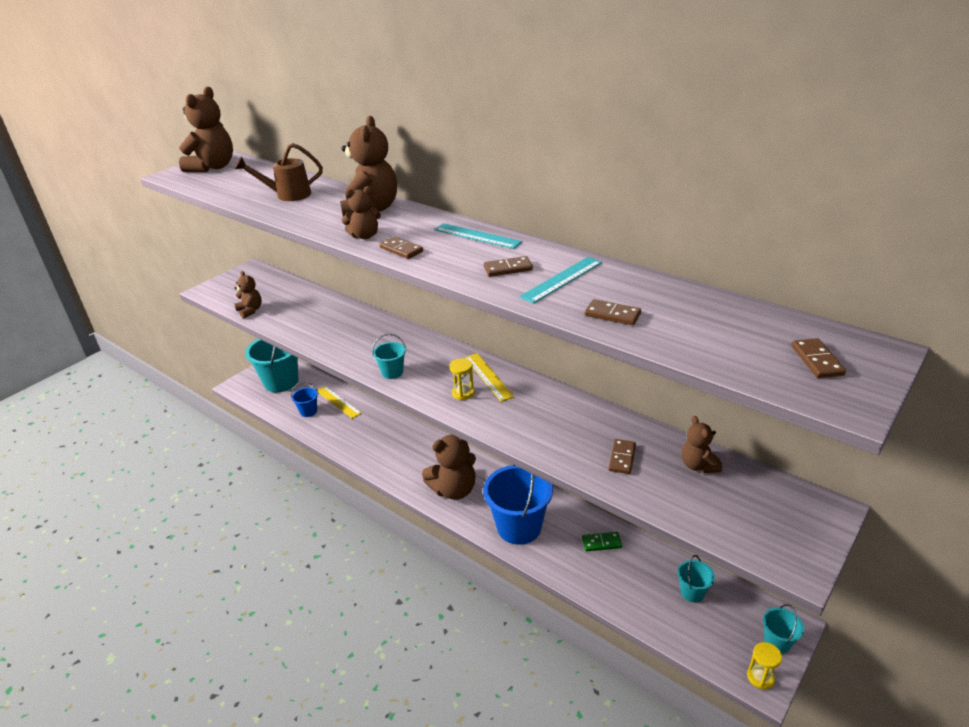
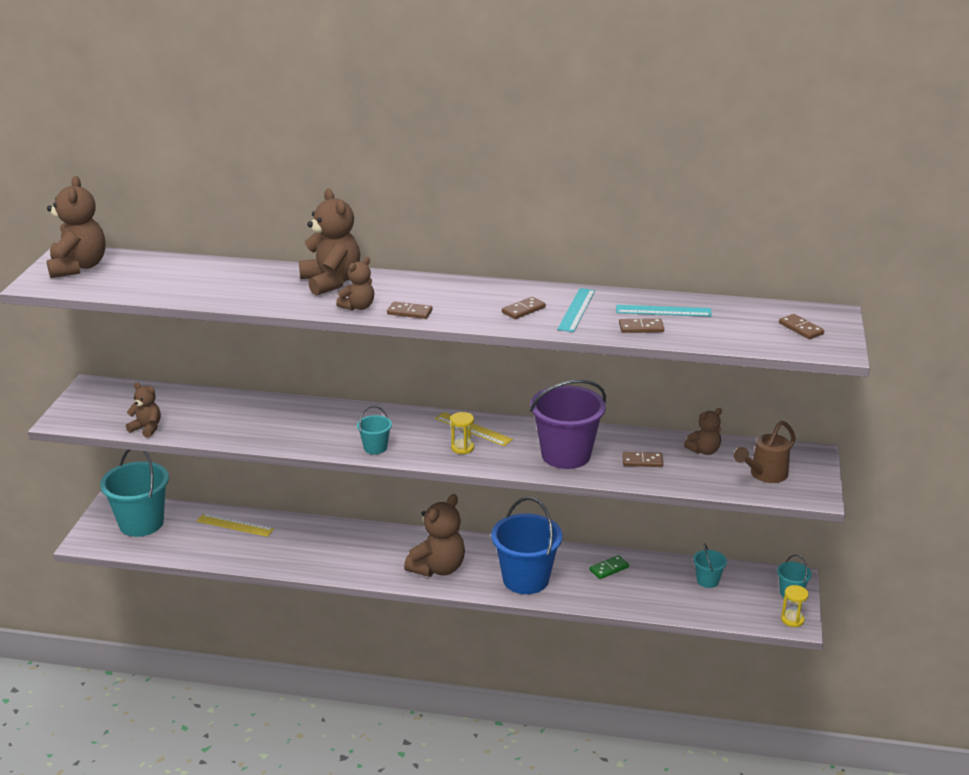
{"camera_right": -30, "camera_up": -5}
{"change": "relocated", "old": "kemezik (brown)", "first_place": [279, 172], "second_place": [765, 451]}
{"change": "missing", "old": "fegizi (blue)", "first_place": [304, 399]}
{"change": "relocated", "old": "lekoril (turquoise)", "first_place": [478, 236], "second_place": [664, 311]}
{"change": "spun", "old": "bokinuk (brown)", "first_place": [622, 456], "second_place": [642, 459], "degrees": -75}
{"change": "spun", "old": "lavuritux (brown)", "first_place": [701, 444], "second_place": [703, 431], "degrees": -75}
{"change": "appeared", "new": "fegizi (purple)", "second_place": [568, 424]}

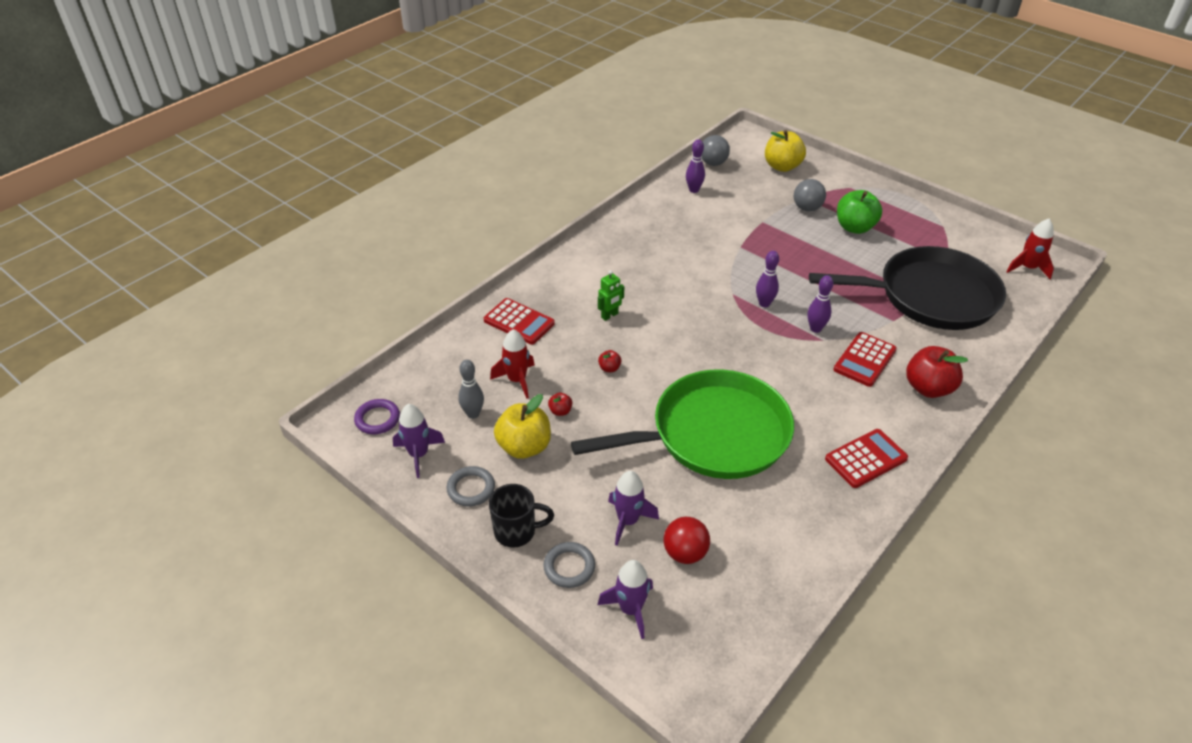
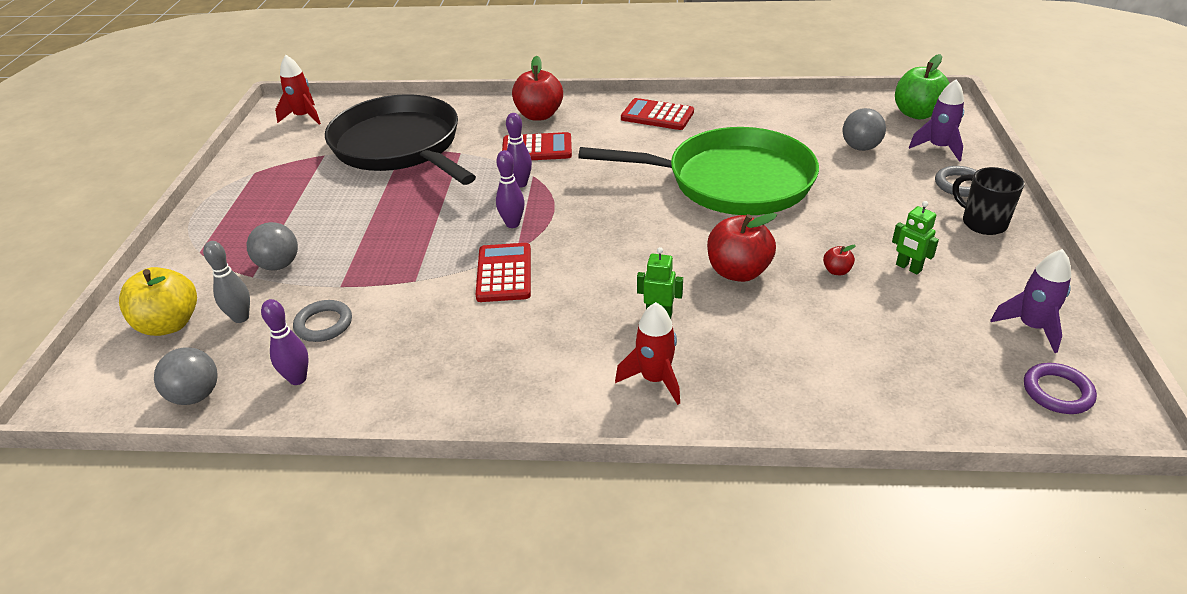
{"camera_right": -125, "camera_up": -5}
{"change": "relocated", "old": "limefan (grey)", "first_place": [470, 486], "second_place": [322, 321]}
{"change": "relocated", "old": "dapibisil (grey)", "first_place": [471, 389], "second_place": [226, 282]}
{"change": "relocated", "old": "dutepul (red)", "first_place": [519, 321], "second_place": [503, 272]}
{"change": "relocated", "old": "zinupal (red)", "first_place": [512, 364], "second_place": [647, 353]}
{"change": "exchanged", "old": "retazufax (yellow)", "new": "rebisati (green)", "first_place": [522, 426], "second_place": [915, 238]}
{"change": "spun", "old": "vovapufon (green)", "first_place": [682, 424], "second_place": [698, 171], "degrees": 150}
{"change": "size", "old": "retazufax (red)", "first_place": [609, 361], "second_place": [742, 247], "factor": 2.24}
{"change": "missing", "old": "zinupal (purple)", "first_place": [633, 508]}
{"change": "colour", "old": "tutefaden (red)", "new": "tutefaden (grey)", "first_place": [687, 540], "second_place": [864, 129]}
{"change": "relocated", "old": "retazufax (green)", "first_place": [859, 212], "second_place": [922, 86]}

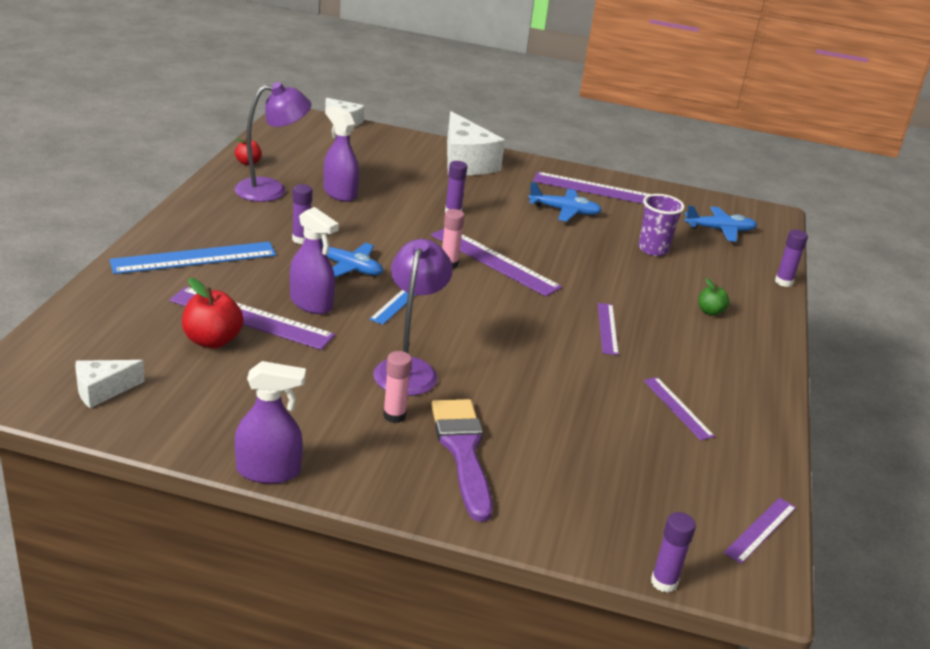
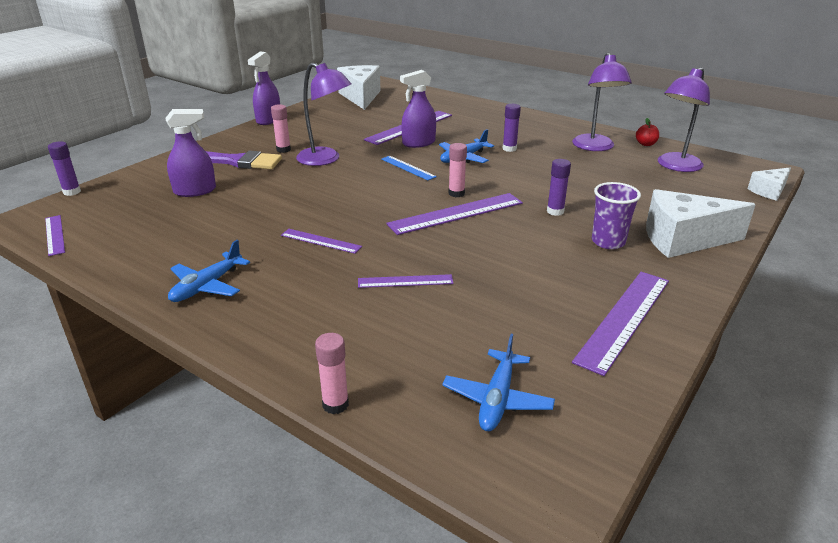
{"camera_right": 115, "camera_up": 0}
{"change": "size", "old": "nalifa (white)", "first_place": [110, 384], "second_place": [359, 87], "factor": 1.86}
{"change": "missing", "old": "lekoril (blue)", "first_place": [192, 258]}
{"change": "missing", "old": "retazufax (red)", "first_place": [212, 313]}
{"change": "relocated", "old": "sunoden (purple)", "first_place": [341, 154], "second_place": [191, 153]}
{"change": "relocated", "old": "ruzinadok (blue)", "first_place": [565, 202], "second_place": [209, 271]}
{"change": "relocated", "old": "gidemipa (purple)", "first_place": [661, 225], "second_place": [616, 215]}
{"change": "relocated", "old": "lekoril (purple)", "first_place": [679, 408], "second_place": [406, 281]}
{"change": "missing", "old": "retazufax (green)", "first_place": [714, 297]}
{"change": "colour", "old": "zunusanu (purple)", "new": "zunusanu (pink)", "first_place": [791, 258], "second_place": [332, 373]}
{"change": "appeared", "new": "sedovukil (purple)", "second_place": [684, 119]}

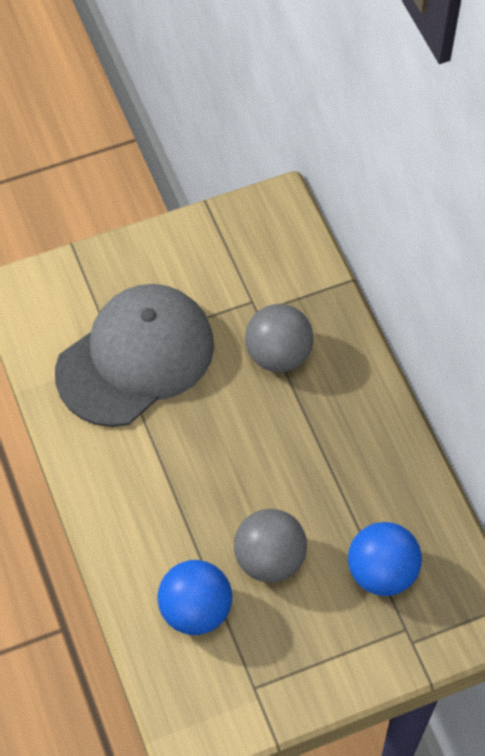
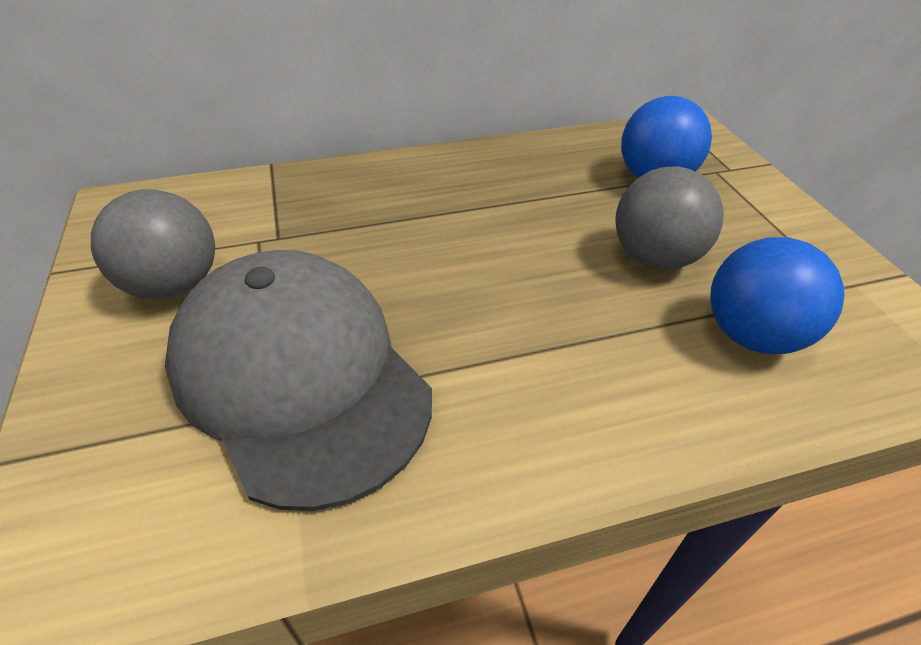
{"camera_right": -85, "camera_up": -15}
{"change": "relocated", "old": "tutefaden (grey)", "first_place": [279, 338], "second_place": [153, 244]}

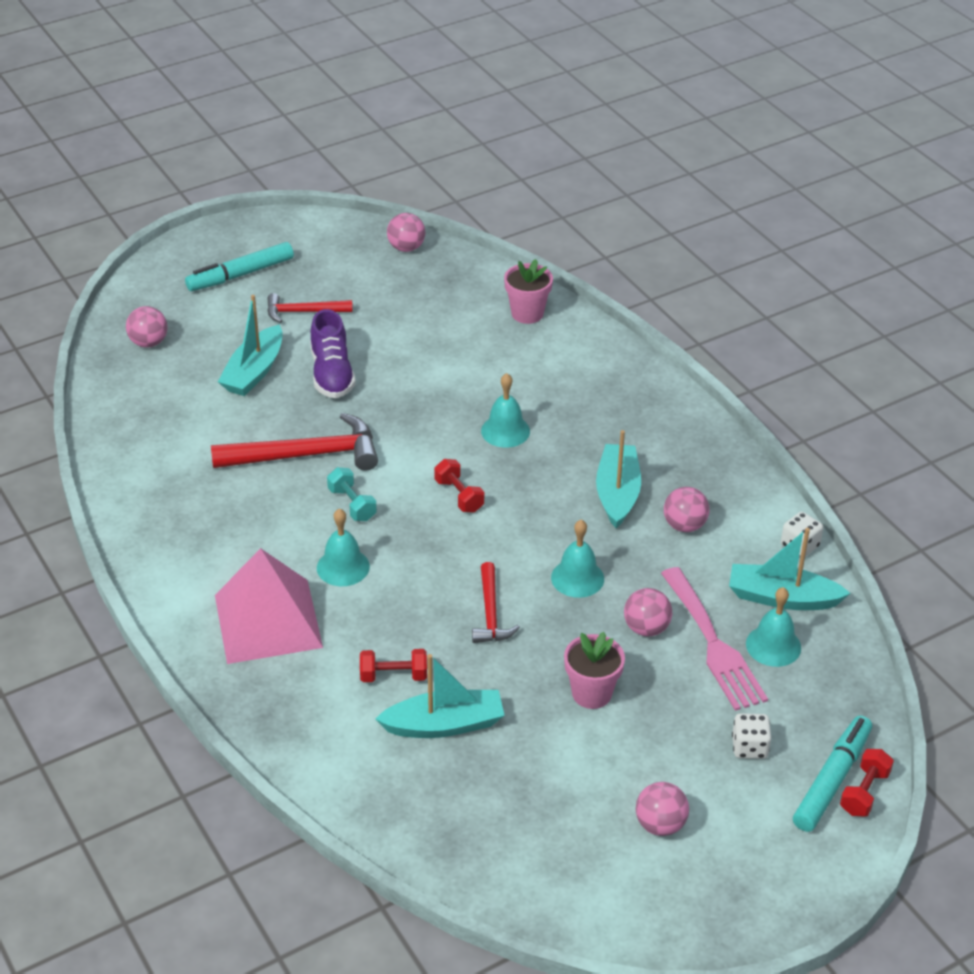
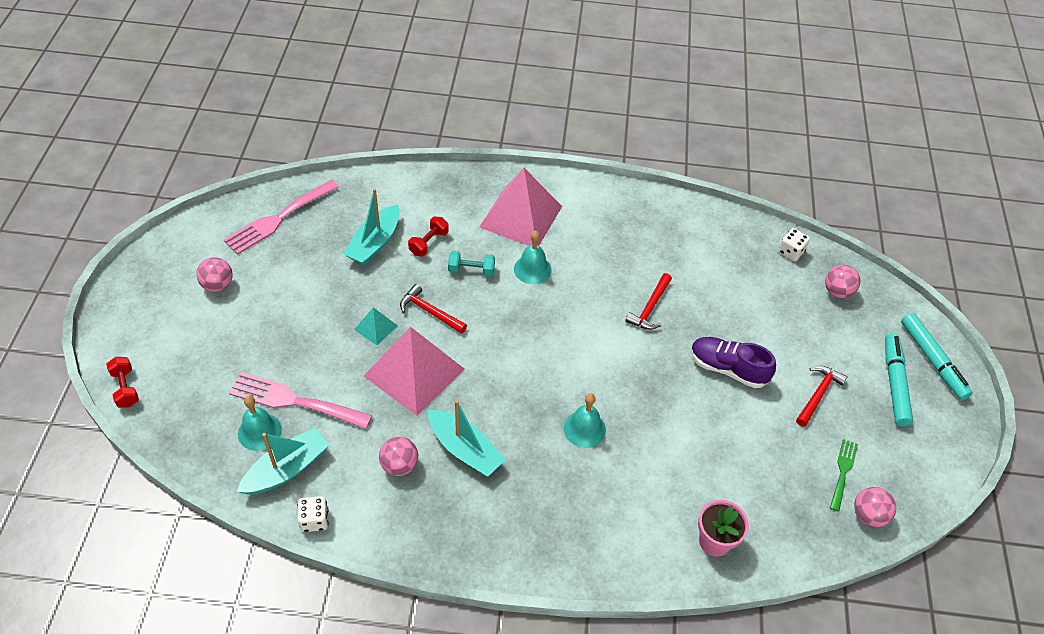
{"camera_right": 125, "camera_up": 10}
{"change": "size", "old": "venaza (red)", "first_place": [294, 442], "second_place": [648, 301], "factor": 0.57}
{"change": "missing", "old": "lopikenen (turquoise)", "first_place": [250, 345]}
{"change": "relocated", "old": "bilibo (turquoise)", "first_place": [352, 494], "second_place": [471, 264]}
{"change": "missing", "old": "bilibo (red)", "first_place": [459, 486]}
{"change": "exchanged", "old": "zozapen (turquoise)", "new": "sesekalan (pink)", "first_place": [577, 559], "second_place": [414, 371]}
{"change": "missing", "old": "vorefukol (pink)", "first_place": [594, 670]}
{"change": "missing", "old": "tutefaden (pink)", "first_place": [648, 612]}
{"change": "relocated", "old": "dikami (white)", "first_place": [751, 736], "second_place": [794, 244]}
{"change": "relocated", "old": "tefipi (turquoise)", "first_place": [832, 774], "second_place": [937, 356]}
{"change": "appeared", "new": "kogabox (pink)", "second_place": [281, 217]}
{"change": "appeared", "new": "sesekalan (turquoise)", "second_place": [376, 326]}
{"change": "appeared", "new": "kogabox (green)", "second_place": [844, 475]}

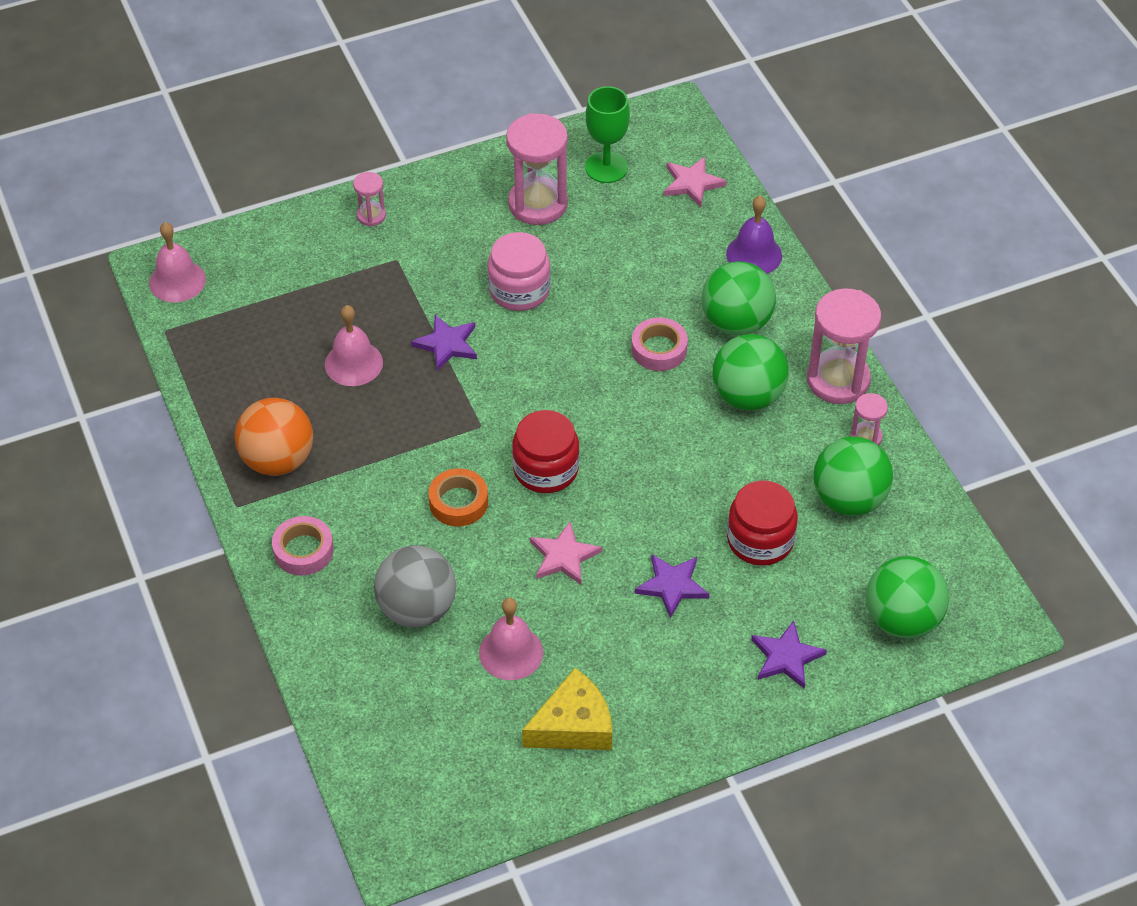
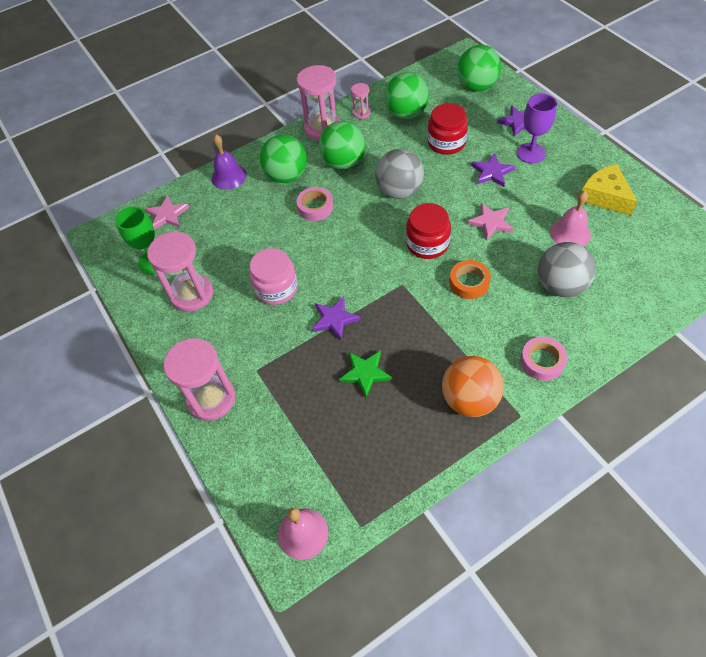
{"camera_right": -95, "camera_up": 5}
{"change": "exchanged", "old": "zozapen (pink)", "new": "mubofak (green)", "first_place": [354, 345], "second_place": [365, 374]}
{"change": "size", "old": "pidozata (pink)", "first_place": [369, 199], "second_place": [199, 379], "factor": 2.03}
{"change": "appeared", "new": "tutefaden (grey)", "second_place": [399, 174]}
{"change": "appeared", "new": "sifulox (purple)", "second_place": [537, 128]}

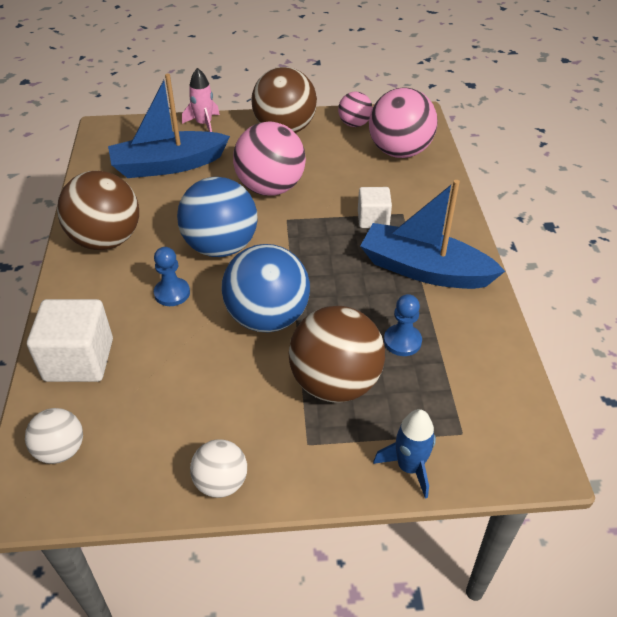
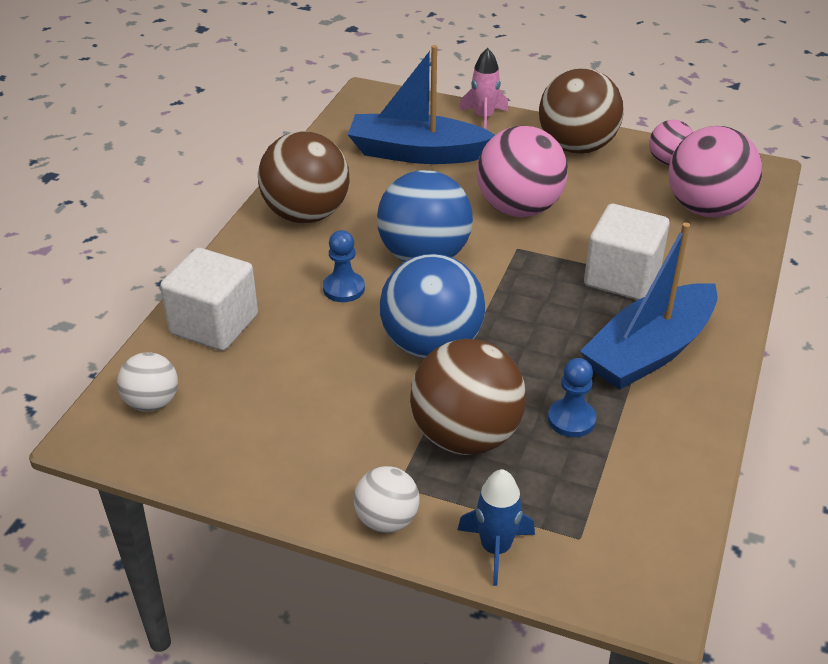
{"camera_right": 25, "camera_up": -5}
{"change": "relocated", "old": "tutefaden (white)", "first_place": [218, 468], "second_place": [387, 499]}
{"change": "size", "old": "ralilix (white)", "first_place": [375, 207], "second_place": [627, 252], "factor": 1.63}
{"change": "spun", "old": "lopikenen (blue)", "first_place": [432, 234], "second_place": [648, 306], "degrees": -90}

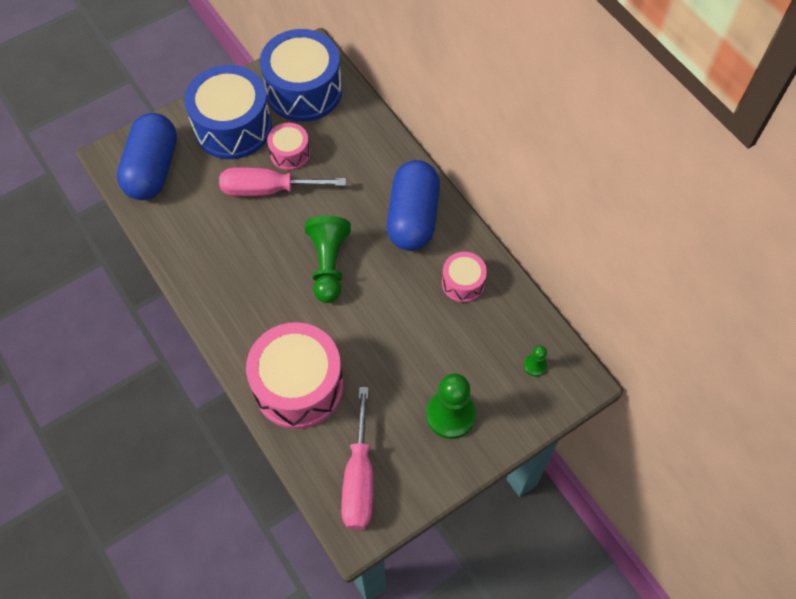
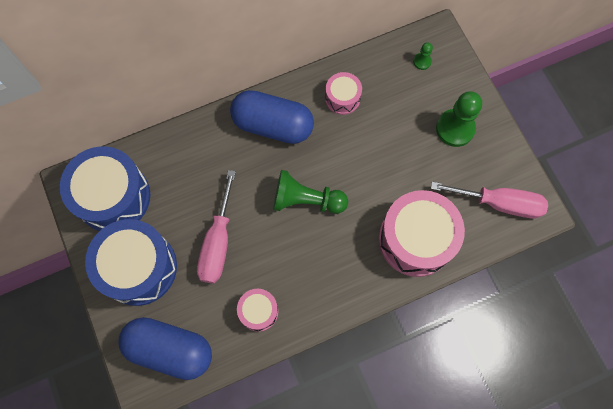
{"camera_right": -80, "camera_up": 10}
{"change": "relocated", "old": "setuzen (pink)", "first_place": [288, 146], "second_place": [257, 310]}

